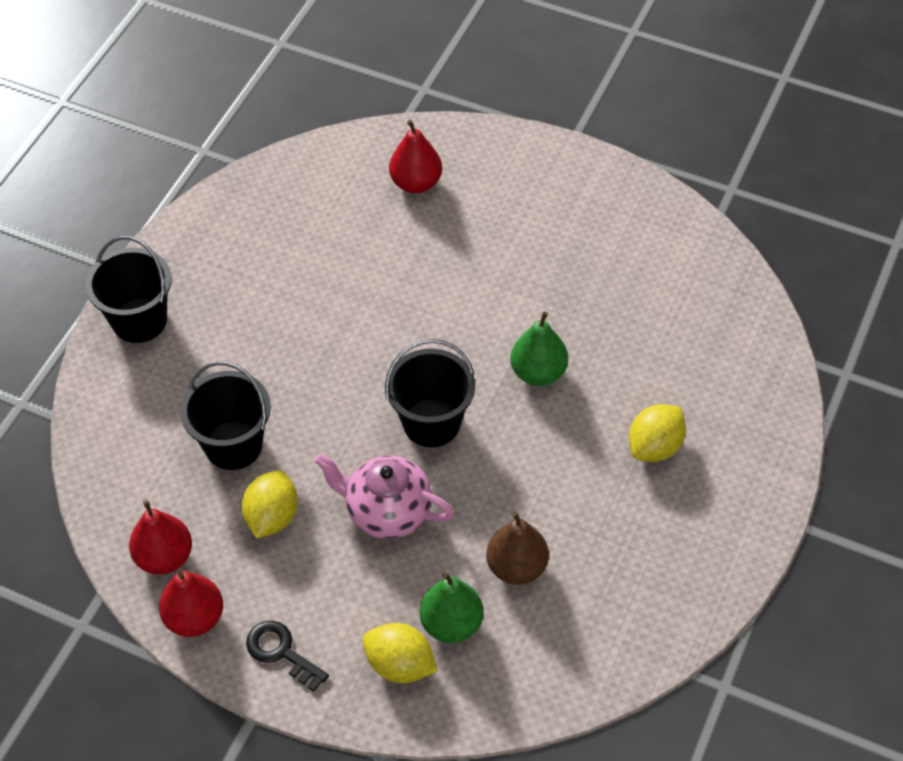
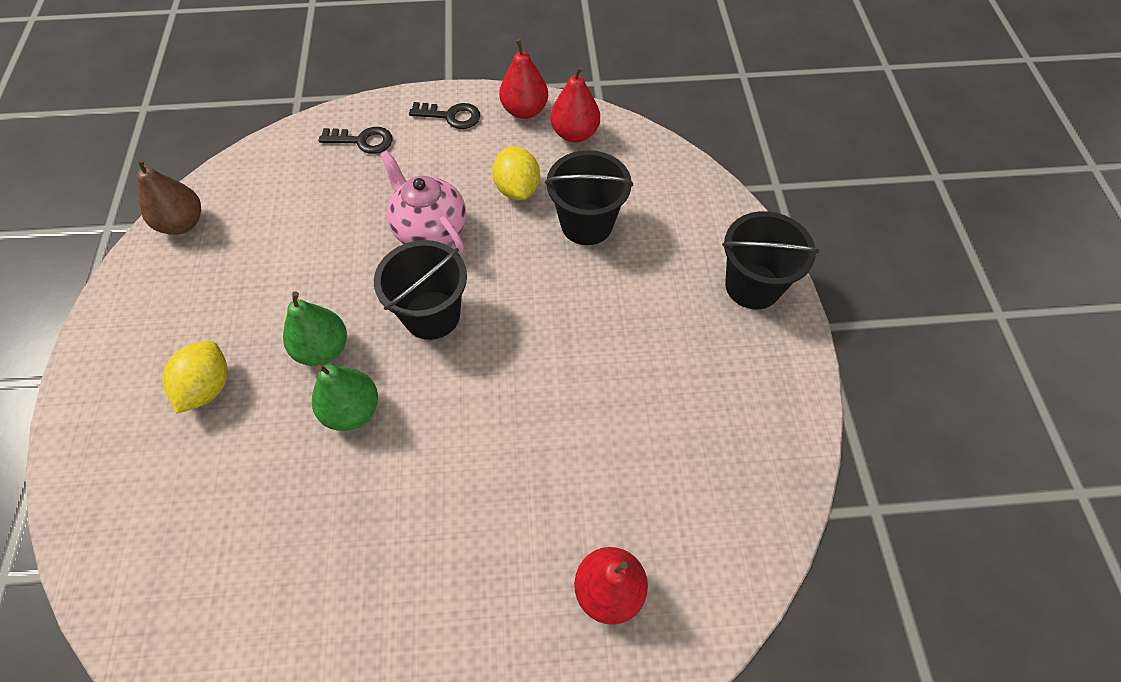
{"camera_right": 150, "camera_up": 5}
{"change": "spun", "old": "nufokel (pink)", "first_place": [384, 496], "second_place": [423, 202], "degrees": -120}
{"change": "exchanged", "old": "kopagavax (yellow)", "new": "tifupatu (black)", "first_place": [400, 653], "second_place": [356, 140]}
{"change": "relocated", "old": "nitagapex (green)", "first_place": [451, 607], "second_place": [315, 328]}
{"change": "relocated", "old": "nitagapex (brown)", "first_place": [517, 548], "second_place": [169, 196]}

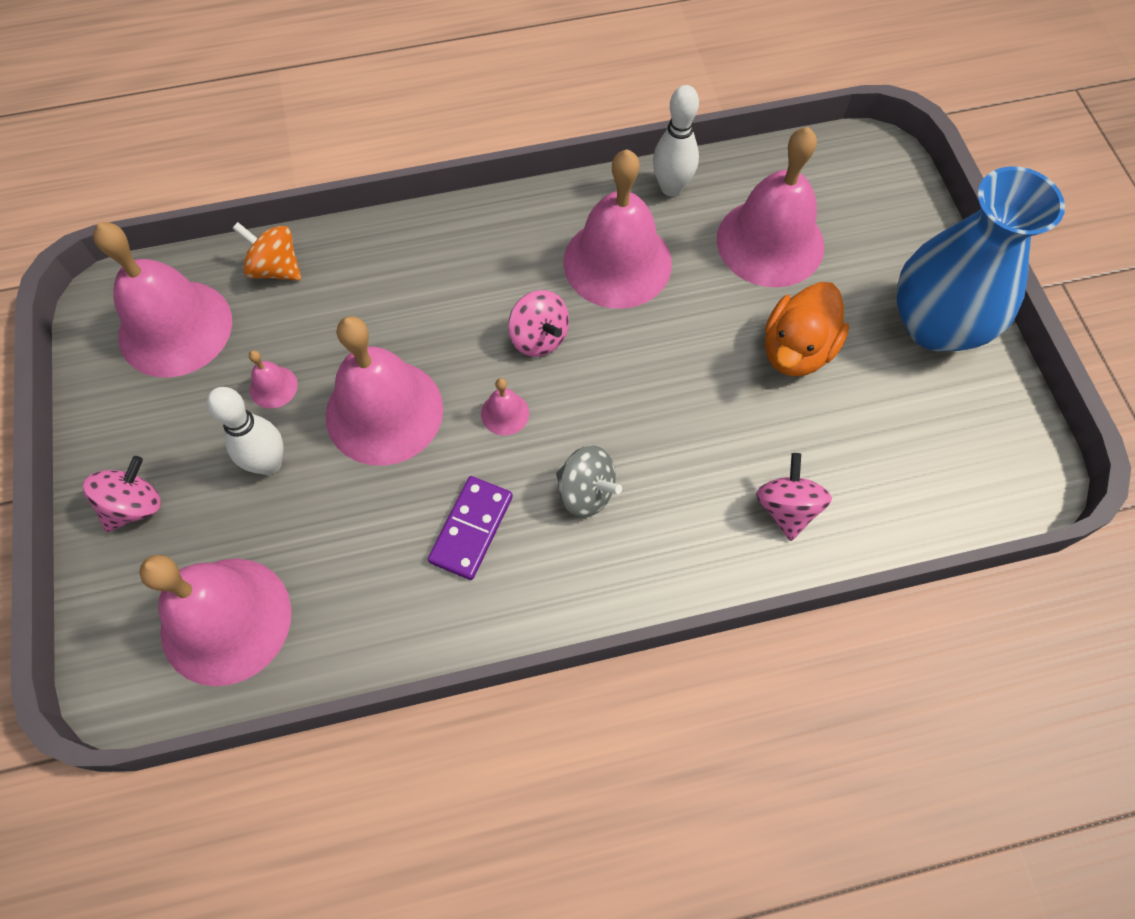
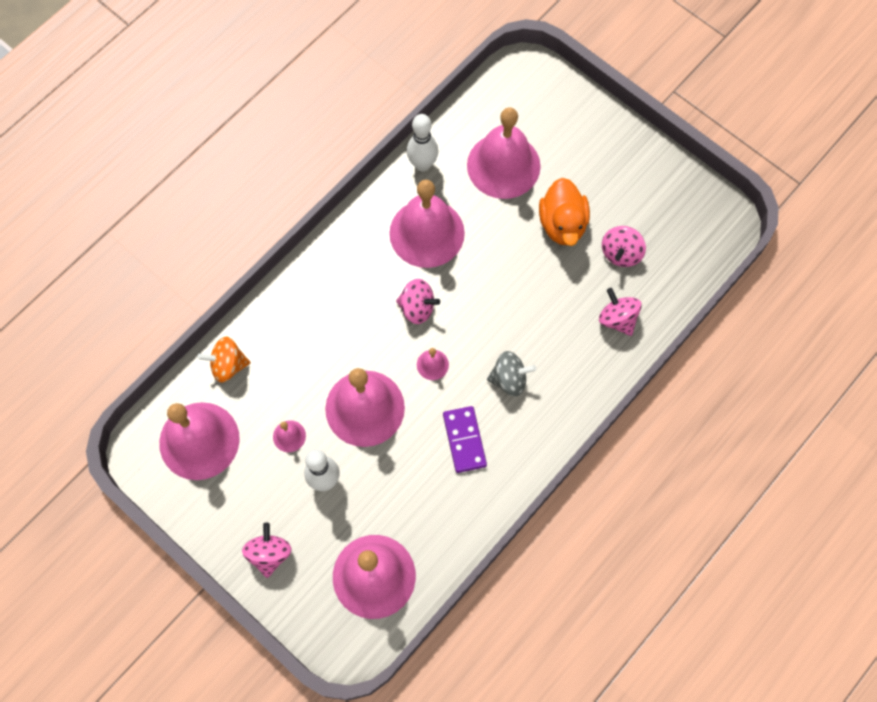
{"camera_right": -35, "camera_up": 5}
{"change": "missing", "old": "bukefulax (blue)", "first_place": [980, 259]}
{"change": "appeared", "new": "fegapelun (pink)", "second_place": [624, 246]}

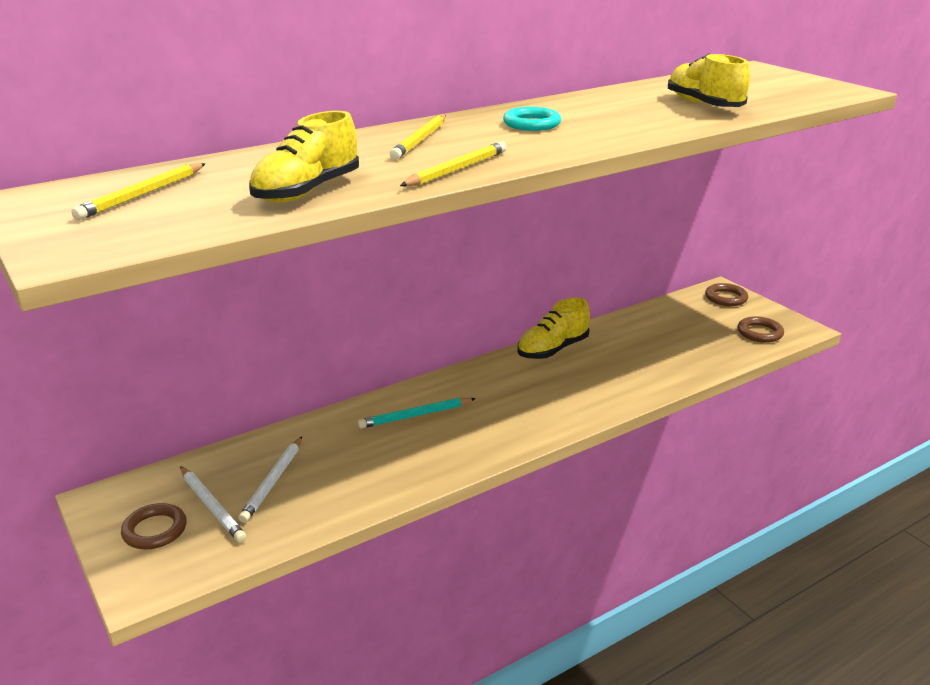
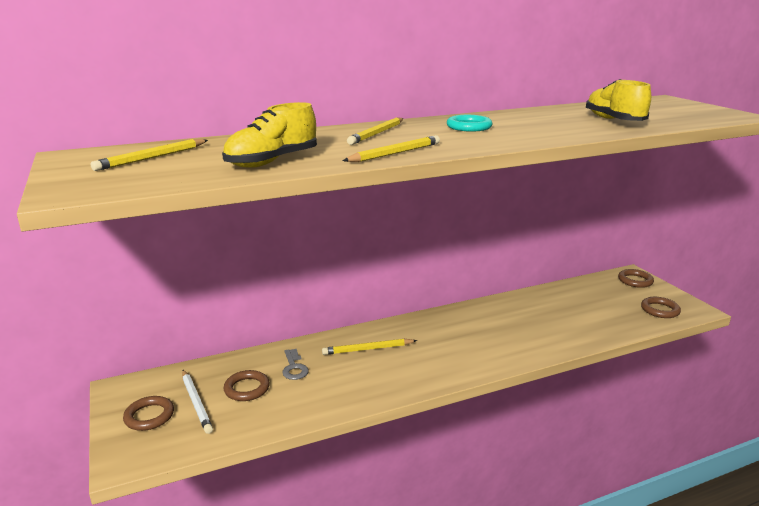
{"camera_right": 10, "camera_up": -5}
{"change": "exchanged", "old": "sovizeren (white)", "new": "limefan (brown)", "first_place": [270, 479], "second_place": [246, 385]}
{"change": "colour", "old": "sovizeren (turquoise)", "new": "sovizeren (yellow)", "first_place": [417, 413], "second_place": [369, 347]}
{"change": "missing", "old": "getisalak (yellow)", "first_place": [553, 328]}
{"change": "appeared", "new": "tifupatu (grey)", "second_place": [295, 364]}

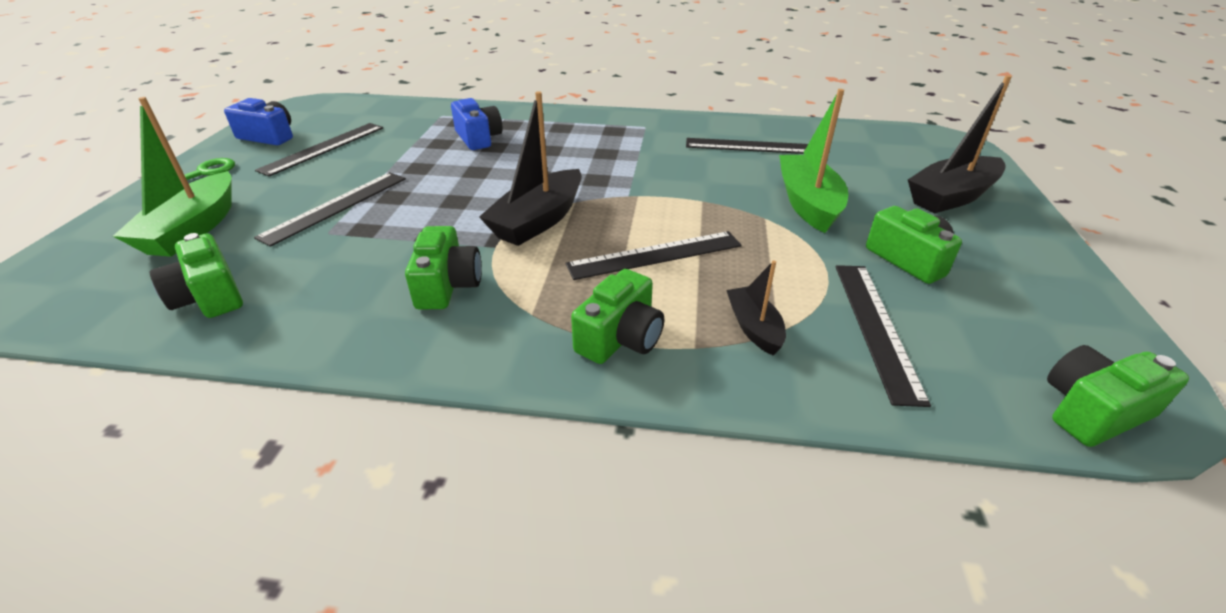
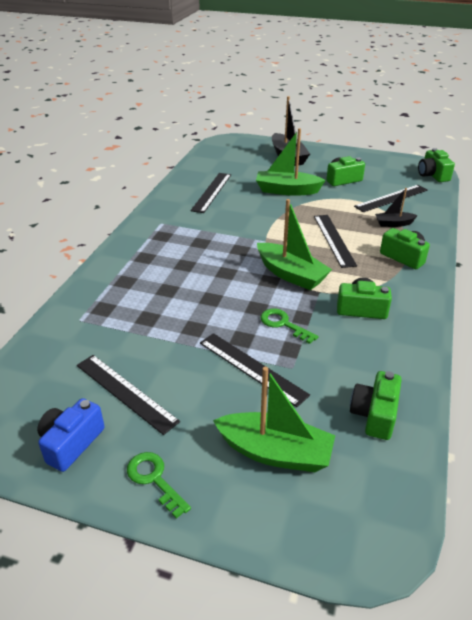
{"camera_right": -80, "camera_up": 0}
{"change": "spun", "old": "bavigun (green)", "first_place": [196, 275], "second_place": [376, 405], "degrees": 135}
{"change": "missing", "old": "bavigun (blue)", "first_place": [477, 124]}
{"change": "colour", "old": "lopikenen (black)", "new": "lopikenen (green)", "first_place": [530, 168], "second_place": [294, 244]}
{"change": "spun", "old": "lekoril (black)", "first_place": [883, 336], "second_place": [391, 198], "degrees": -45}
{"change": "appeared", "new": "tifupatu (green)", "second_place": [289, 326]}

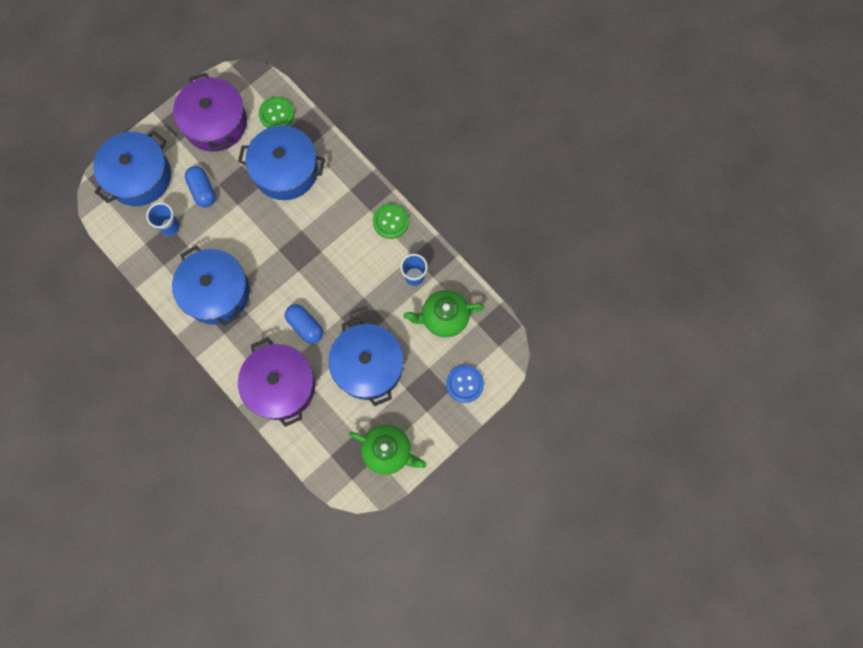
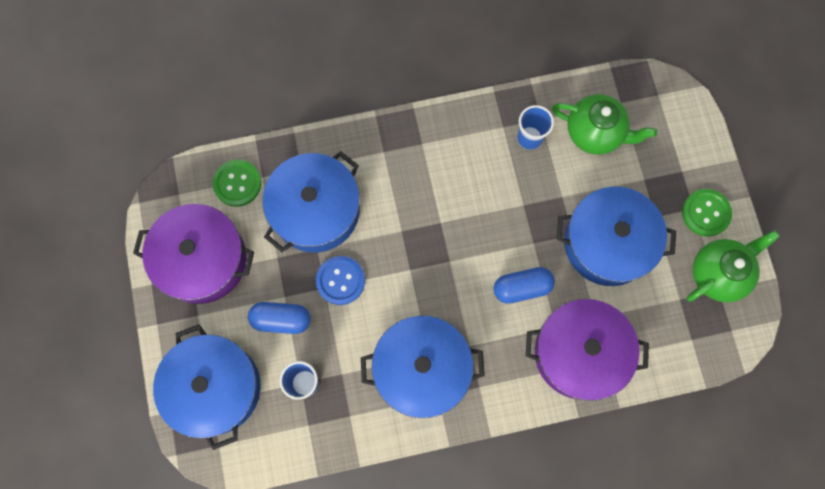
{"camera_right": -60, "camera_up": 0}
{"change": "relocated", "old": "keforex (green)", "first_place": [391, 221], "second_place": [707, 213]}
{"change": "spun", "old": "nufokel (green)", "first_place": [443, 313], "second_place": [604, 124], "degrees": -90}
{"change": "relocated", "old": "keforex (blue)", "first_place": [465, 384], "second_place": [340, 280]}

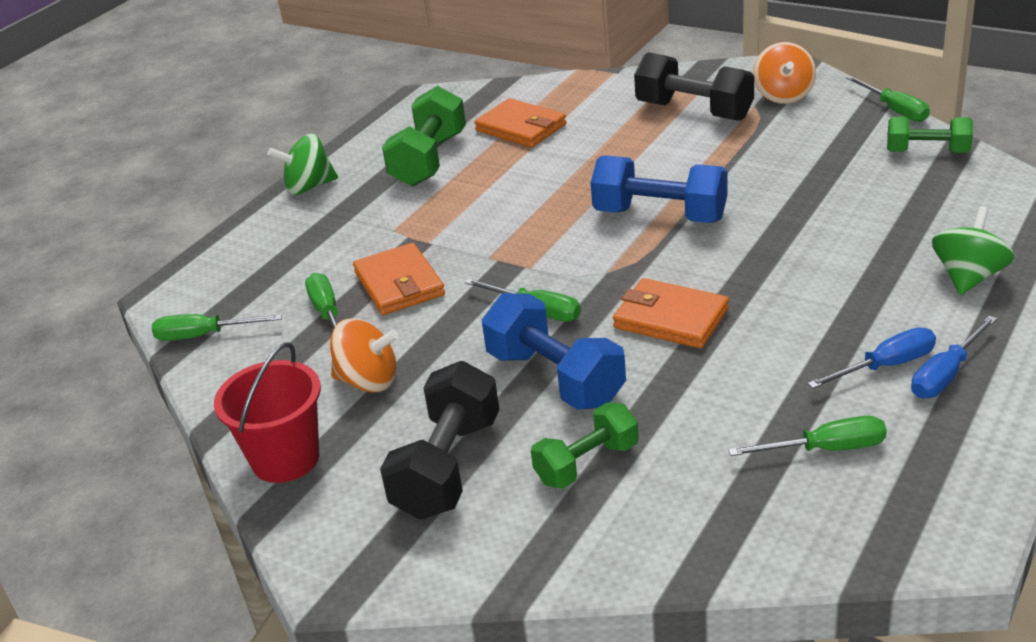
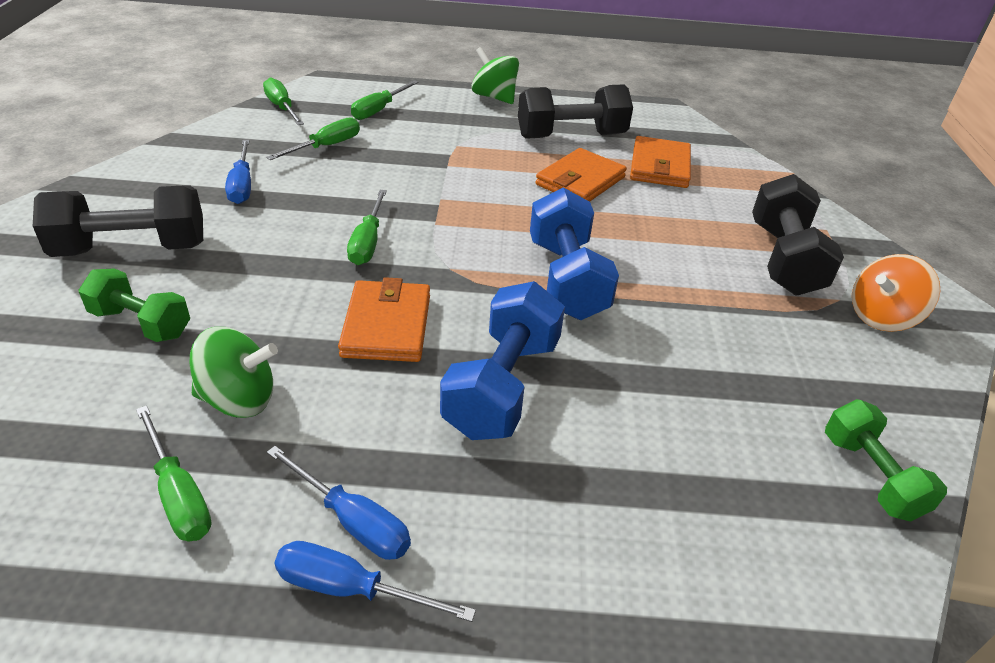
{"camera_right": 55, "camera_up": 5}
{"change": "missing", "old": "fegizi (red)", "first_place": [267, 412]}
{"change": "exchanged", "old": "fegapelun (orange)", "new": "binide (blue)", "first_place": [364, 355], "second_place": [238, 172]}
{"change": "relocated", "old": "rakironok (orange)", "first_place": [399, 279], "second_place": [581, 175]}
{"change": "colour", "old": "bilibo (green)", "new": "bilibo (black)", "first_place": [424, 136], "second_place": [575, 111]}
{"change": "relocated", "old": "bilibo (blue)", "first_place": [554, 351], "second_place": [502, 360]}
{"change": "relocated", "old": "binide (green)", "first_place": [888, 99], "second_place": [385, 100]}
{"change": "relocated", "old": "fegapelun (green)", "first_place": [973, 250], "second_place": [233, 372]}

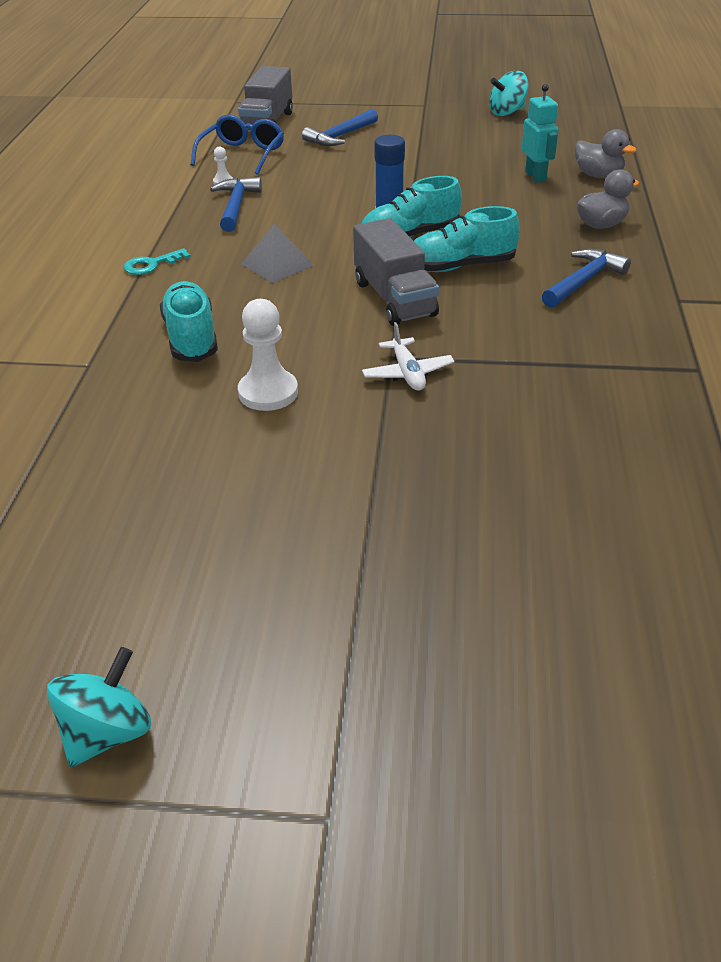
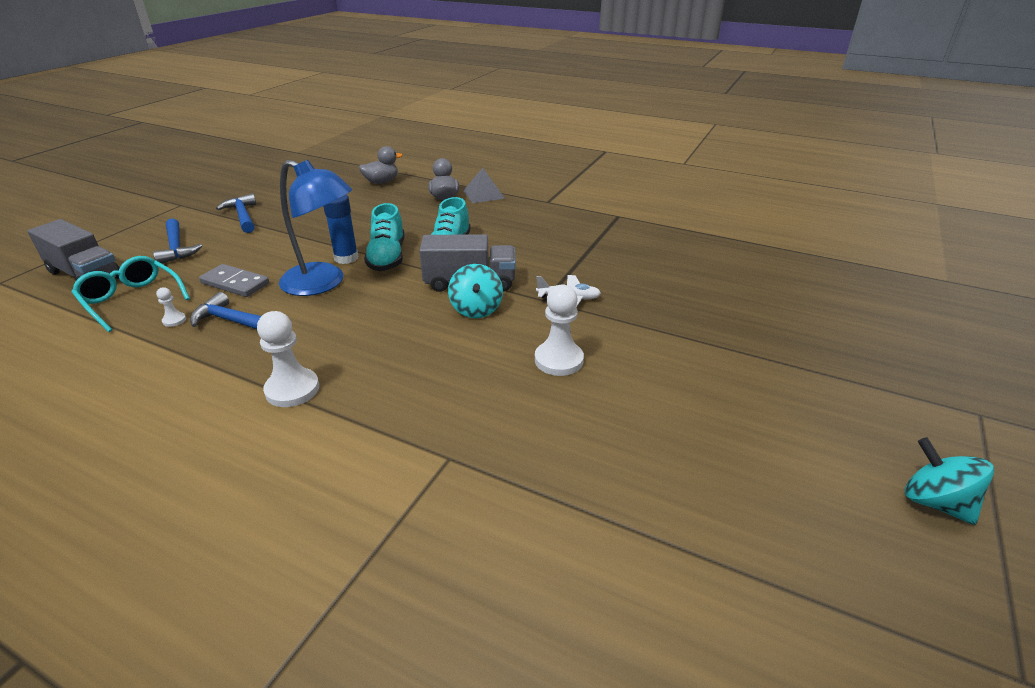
{"camera_right": -70, "camera_up": -5}
{"change": "exchanged", "old": "tifupatu (turquoise)", "new": "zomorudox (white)", "first_place": [157, 261], "second_place": [288, 359]}
{"change": "missing", "old": "getisalak (turquoise)", "first_place": [189, 321]}
{"change": "colour", "old": "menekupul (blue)", "new": "menekupul (turquoise)", "first_place": [237, 145], "second_place": [131, 294]}
{"change": "relocated", "old": "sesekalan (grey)", "first_place": [277, 253], "second_place": [484, 185]}
{"change": "relocated", "old": "fegapelun (turquoise)", "first_place": [508, 93], "second_place": [475, 291]}
{"change": "missing", "old": "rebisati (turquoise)", "first_place": [540, 133]}
{"change": "relocated", "old": "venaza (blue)", "first_place": [586, 278], "second_place": [236, 213]}
{"change": "appeared", "new": "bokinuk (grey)", "second_place": [234, 280]}
{"change": "appeared", "new": "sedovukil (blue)", "second_place": [315, 228]}

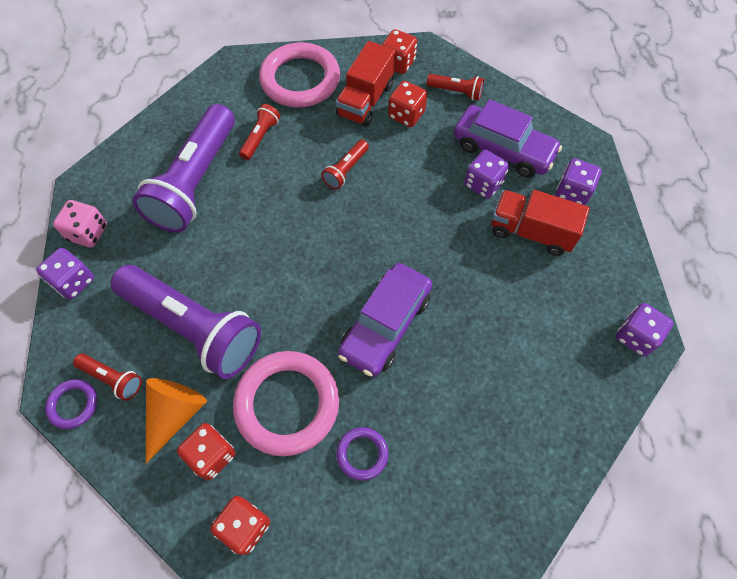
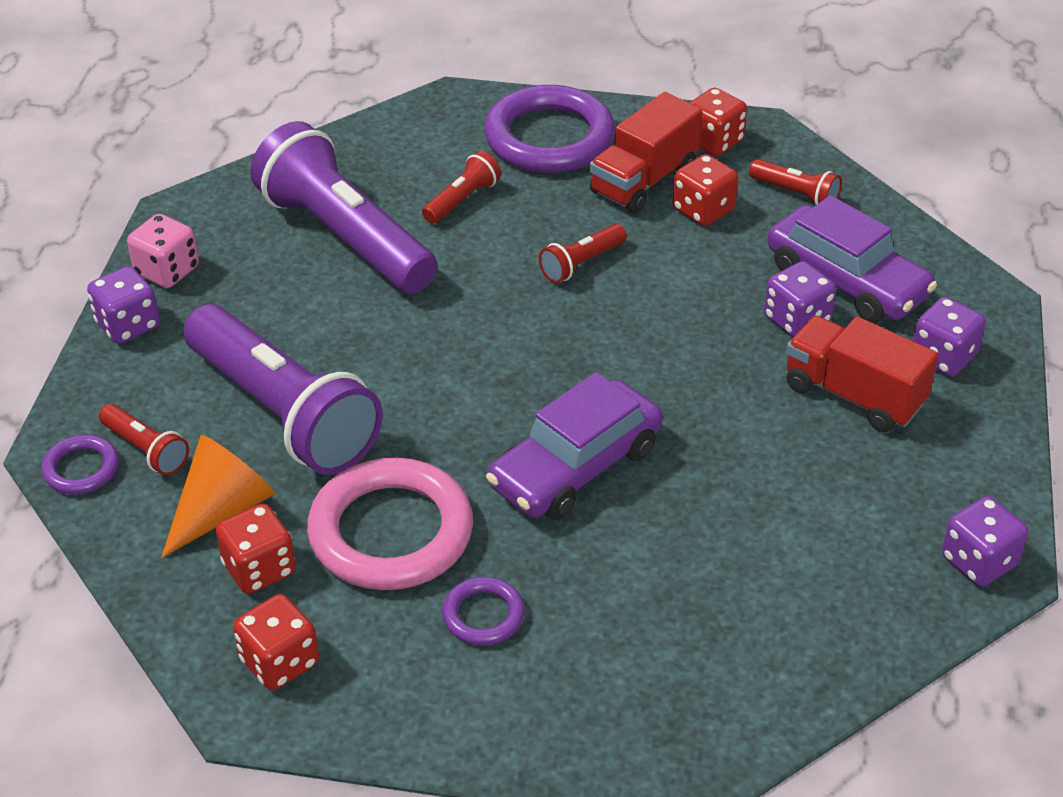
{"camera_right": 15, "camera_up": -20}
{"change": "spun", "old": "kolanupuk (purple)", "first_place": [183, 168], "second_place": [343, 207], "degrees": 105}
{"change": "colour", "old": "limefan (pink)", "new": "limefan (purple)", "first_place": [299, 75], "second_place": [549, 129]}

